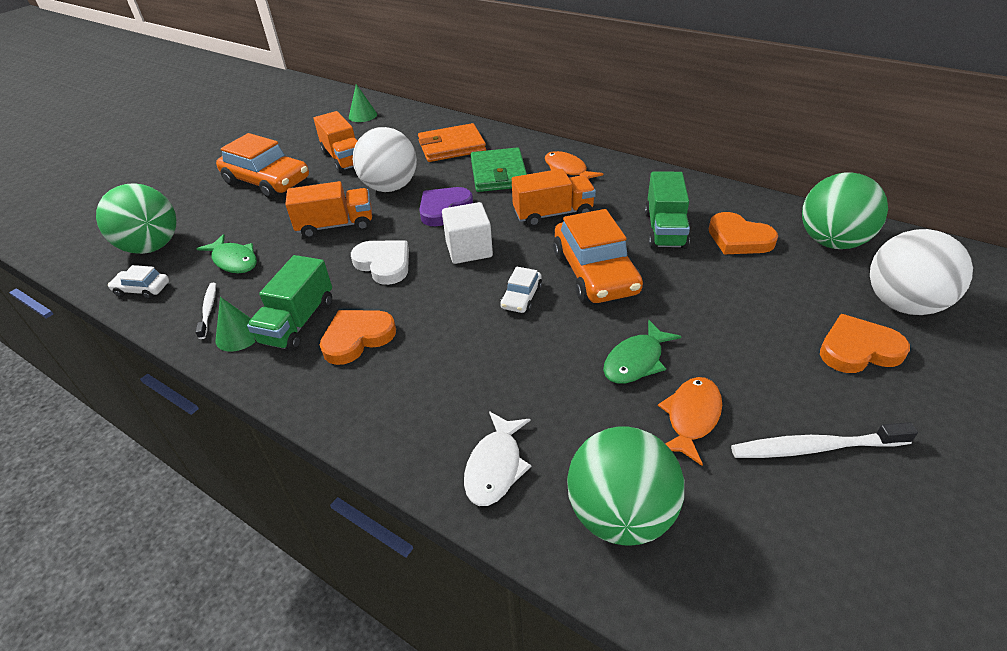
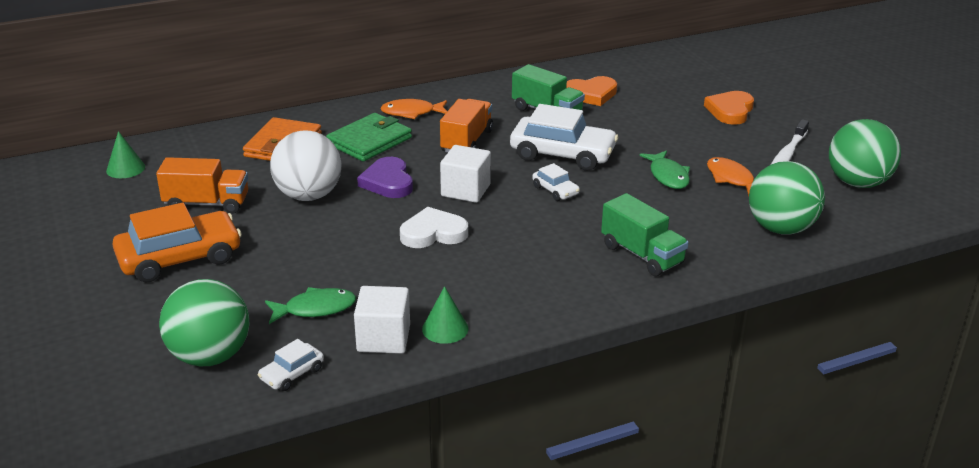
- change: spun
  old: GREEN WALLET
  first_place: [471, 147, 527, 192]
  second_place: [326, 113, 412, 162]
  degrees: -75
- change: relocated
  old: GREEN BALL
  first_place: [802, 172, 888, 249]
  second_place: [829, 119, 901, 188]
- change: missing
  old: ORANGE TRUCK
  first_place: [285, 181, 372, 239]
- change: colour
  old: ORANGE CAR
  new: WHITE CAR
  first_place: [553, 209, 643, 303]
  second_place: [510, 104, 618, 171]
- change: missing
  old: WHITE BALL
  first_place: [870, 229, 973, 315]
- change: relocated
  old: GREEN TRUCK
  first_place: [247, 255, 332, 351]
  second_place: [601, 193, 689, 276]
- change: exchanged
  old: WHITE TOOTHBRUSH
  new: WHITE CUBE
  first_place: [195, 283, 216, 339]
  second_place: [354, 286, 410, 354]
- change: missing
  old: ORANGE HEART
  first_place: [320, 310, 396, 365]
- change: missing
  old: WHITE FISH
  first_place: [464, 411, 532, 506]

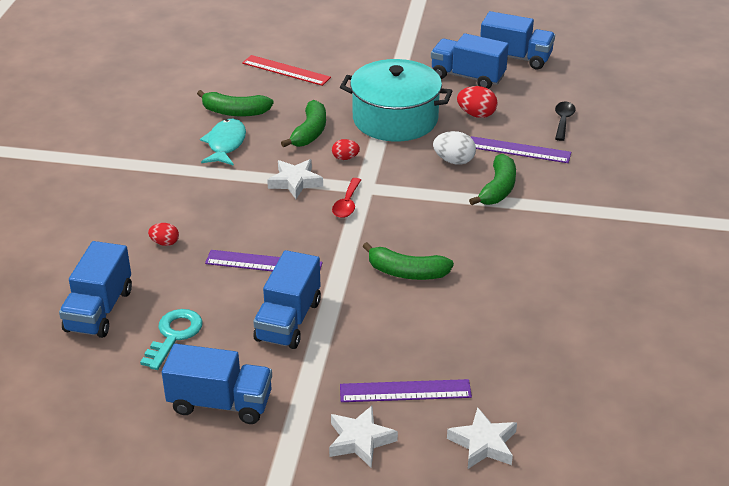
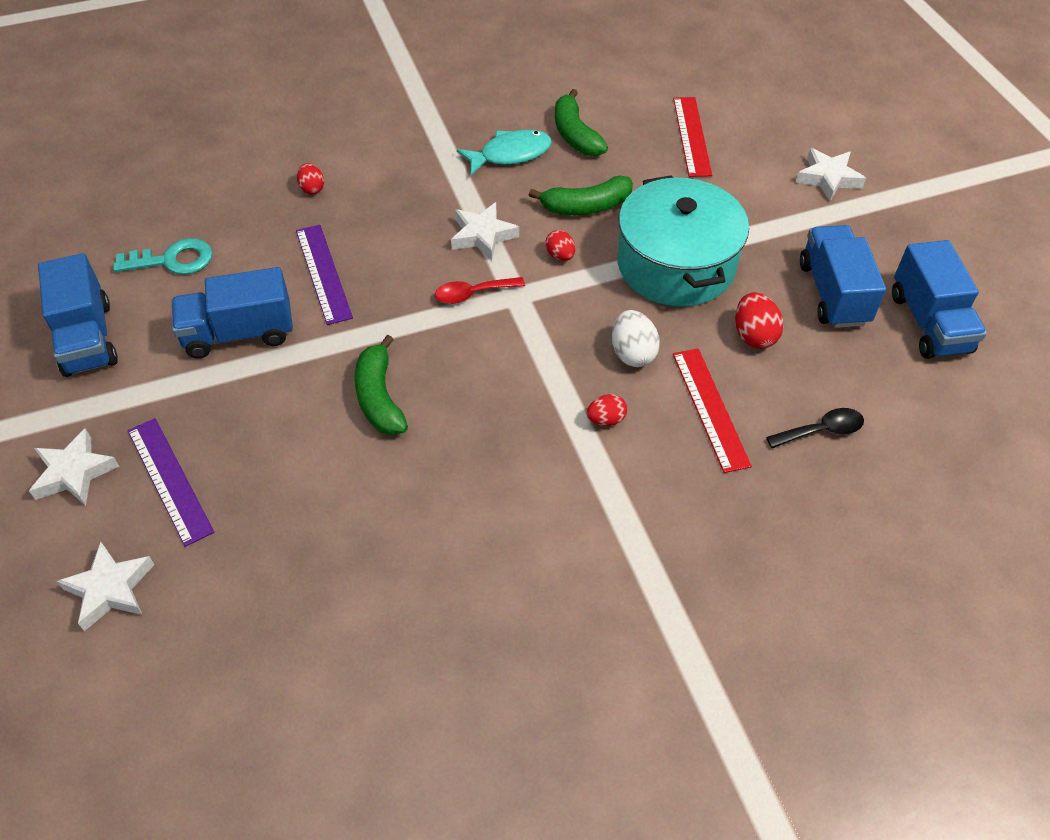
- change: colour
  old: PURPLE RULER
  new: RED RULER
  first_place: [471, 136, 571, 163]
  second_place: [673, 348, 752, 473]
- change: exchanged
  old: GREEN BANANA
  new: RED EGG
  first_place: [469, 154, 516, 205]
  second_place: [587, 394, 627, 426]
- change: missing
  old: BLUE TRUCK
  first_place: [59, 241, 132, 338]
- change: appeared
  new: WHITE STAR
  second_place: [795, 148, 866, 201]

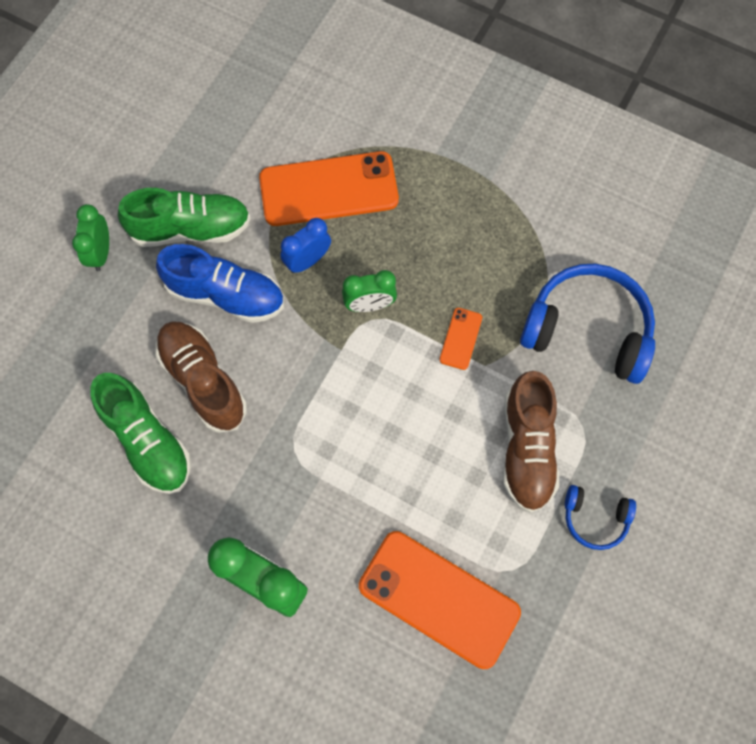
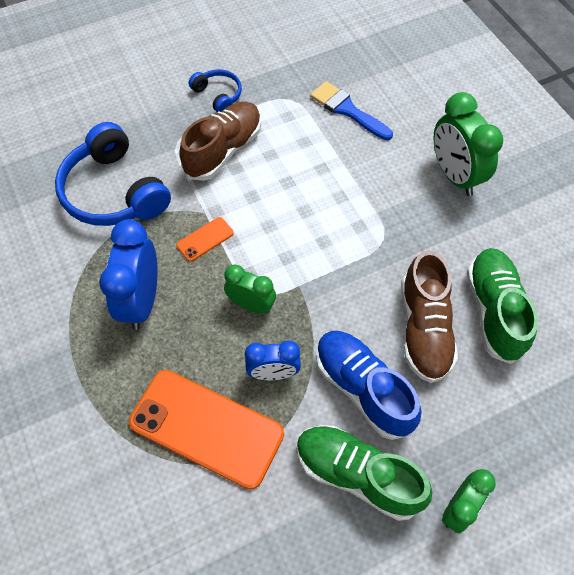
- change: exchanged
  old: ORANGE PHONE
  new: BLUE BRUSH
  first_place: [359, 531, 521, 669]
  second_place: [310, 81, 393, 140]
- change: appeared
  new: BLUE CLOCK
  second_place: [99, 219, 158, 330]

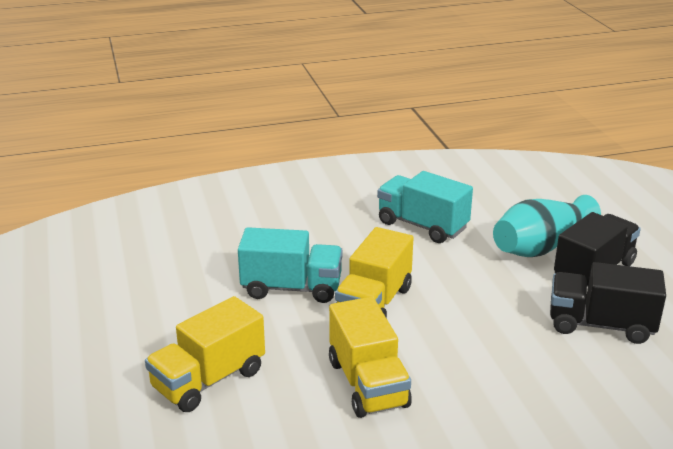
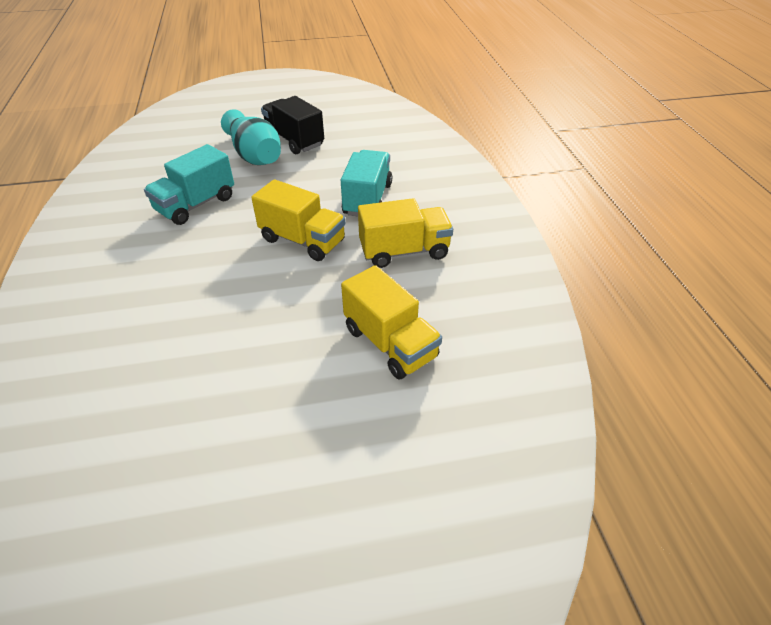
- change: relocated
  old: TURQUOISE TRUCK
  first_place: [238, 227, 342, 303]
  second_place: [341, 150, 392, 216]
- change: missing
  old: BLACK TRUCK
  first_place: [550, 262, 666, 344]

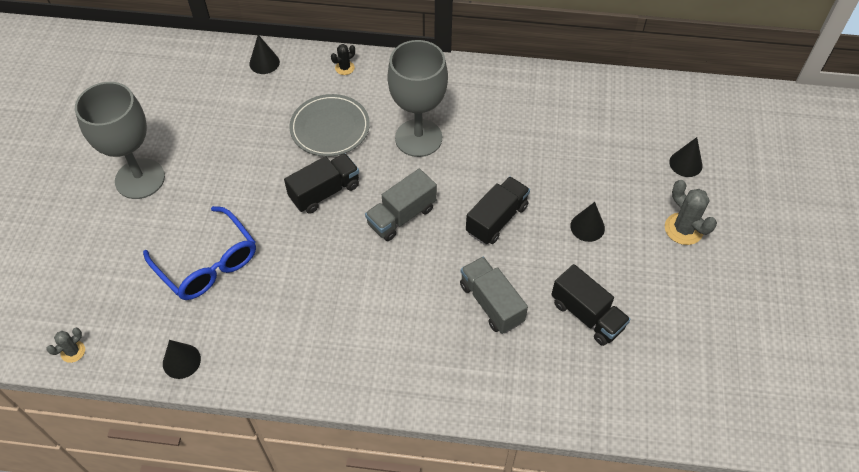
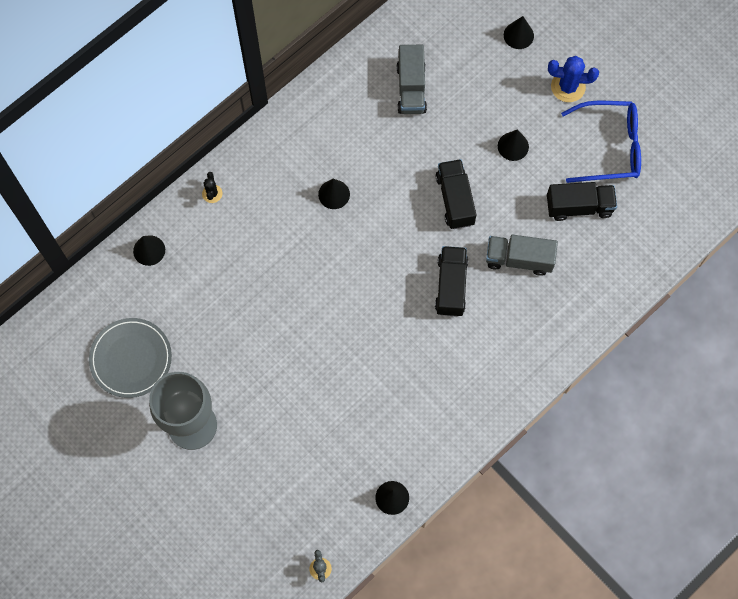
- change: exchanged
  old: GREY GOBLET
  new: BLACK CONE
  first_place: [387, 40, 448, 157]
  second_place: [318, 179, 350, 209]
- change: relocated
  old: GREY PLATE
  first_place: [289, 94, 370, 157]
  second_place: [89, 318, 172, 398]
- change: relocated
  old: BLACK TRUCK
  first_place: [284, 153, 359, 214]
  second_place: [435, 246, 468, 317]
- change: relocated
  old: GREY TRUCK
  first_place: [365, 169, 437, 241]
  second_place: [397, 45, 427, 114]
- change: colour
  old: GREY CACTUS
  new: BLUE CACTUS
  first_place: [665, 180, 717, 245]
  second_place: [548, 56, 599, 102]
- change: relocated
  old: BLUE GLASSES
  first_place: [143, 206, 256, 300]
  second_place: [561, 101, 641, 183]

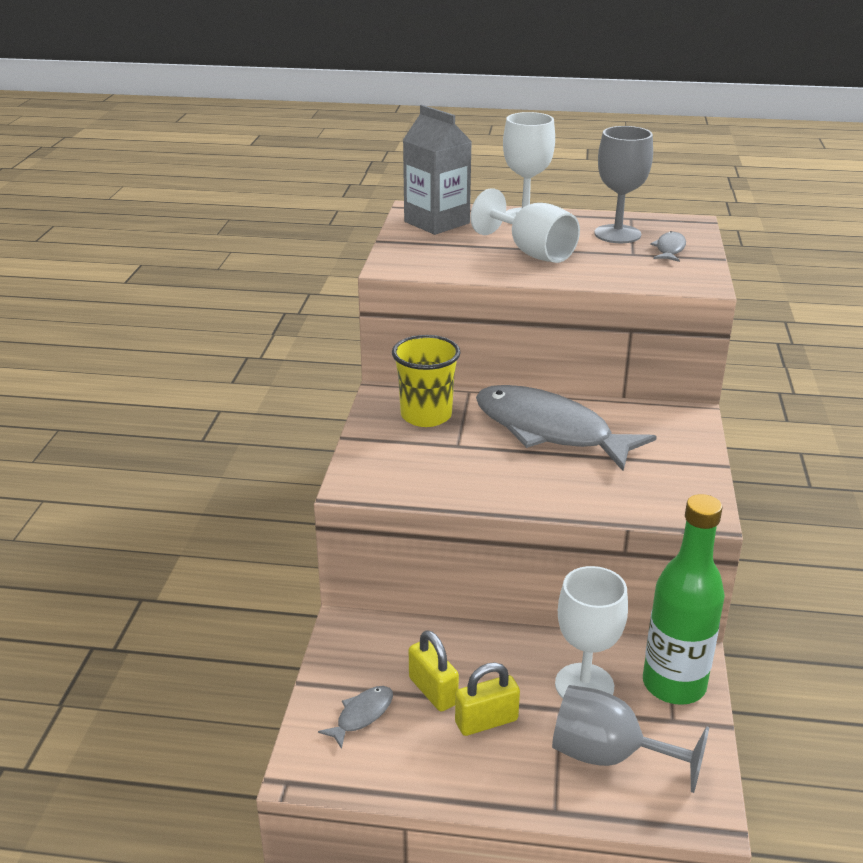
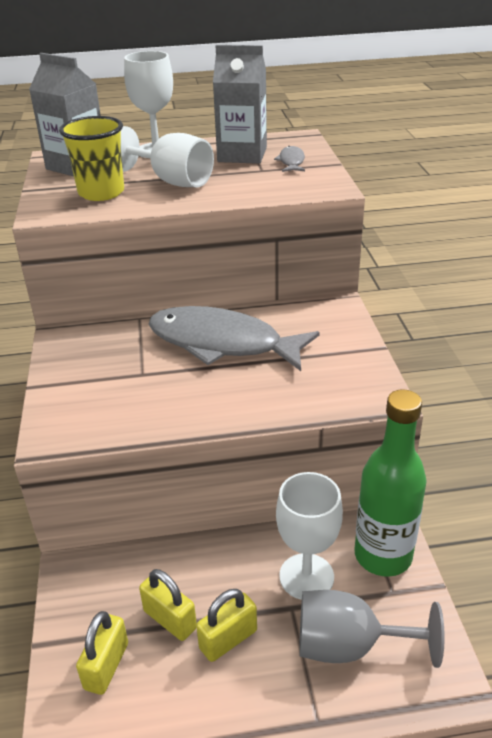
- change: exchanged
  old: GREY GOBLET
  new: GREY CARTON
  first_place: [594, 126, 653, 243]
  second_place: [213, 45, 267, 164]
- change: relocated
  old: YELLOW CUP
  first_place: [392, 335, 461, 427]
  second_place: [59, 116, 124, 201]
- change: exchanged
  old: GREY FISH
  new: YELLOW PADLOCK
  first_place: [318, 686, 393, 749]
  second_place: [76, 611, 128, 695]

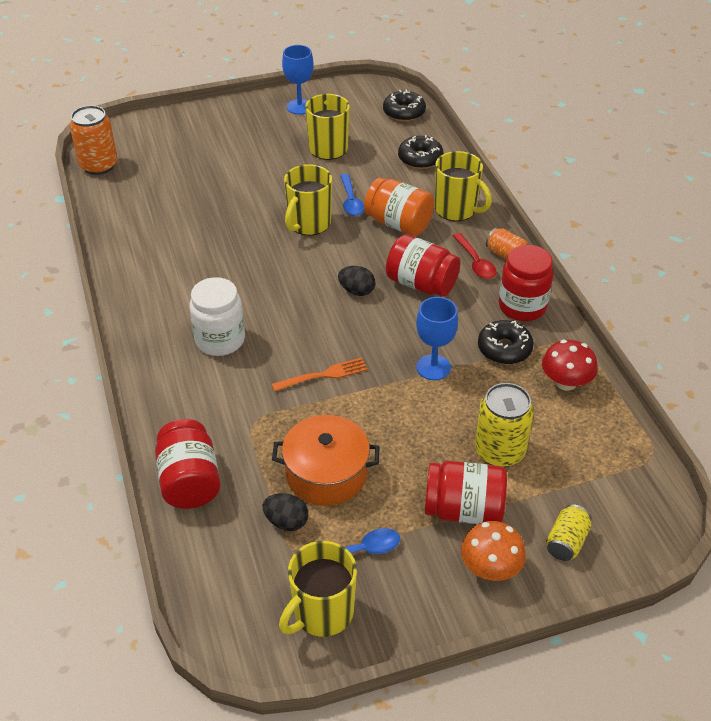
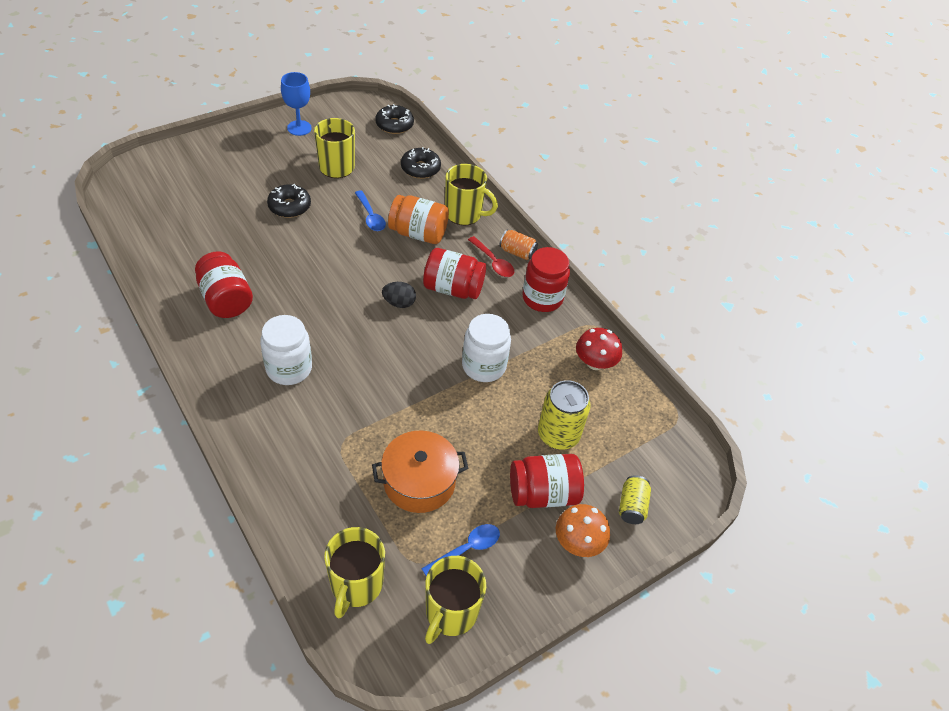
- change: missing
  old: ORANGE CAN
  first_place: [70, 105, 118, 175]
- change: relocated
  old: YELLOW MUG
  first_place: [284, 164, 332, 236]
  second_place: [324, 527, 385, 618]
- change: exchanged
  old: BLUE GOBLET
  new: WHITE JAR
  first_place: [416, 297, 458, 380]
  second_place: [462, 314, 511, 382]
- change: relocated
  old: BLACK DONUT
  first_place: [478, 320, 534, 364]
  second_place: [267, 184, 311, 218]
- change: missing
  old: ORANGE FORK
  first_place: [272, 357, 368, 391]
- change: relocated
  old: RED JAR
  first_place: [155, 419, 220, 509]
  second_place: [195, 251, 253, 318]
- change: missing
  old: BLACK EGG
  first_place: [262, 493, 308, 531]

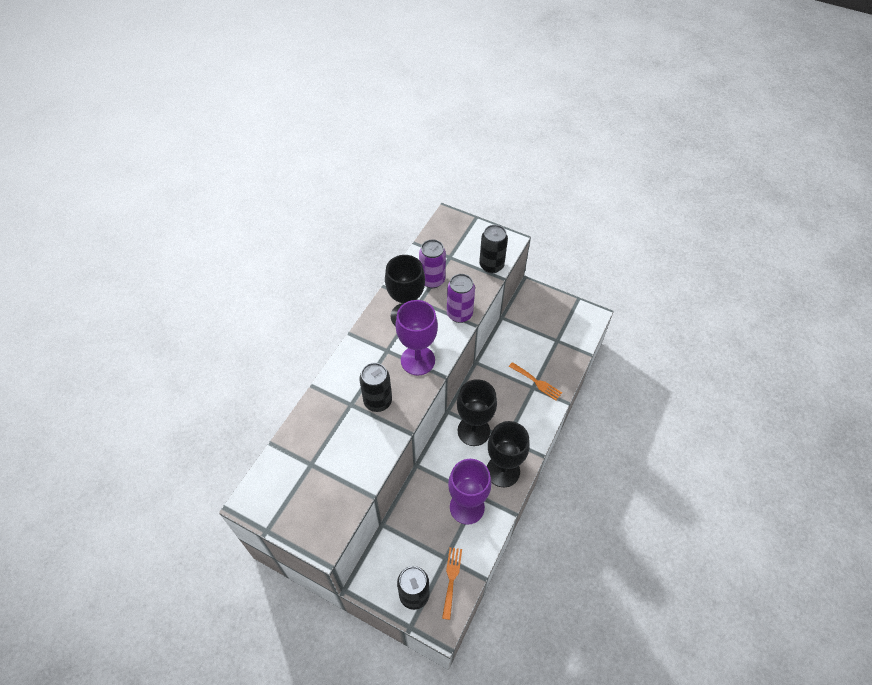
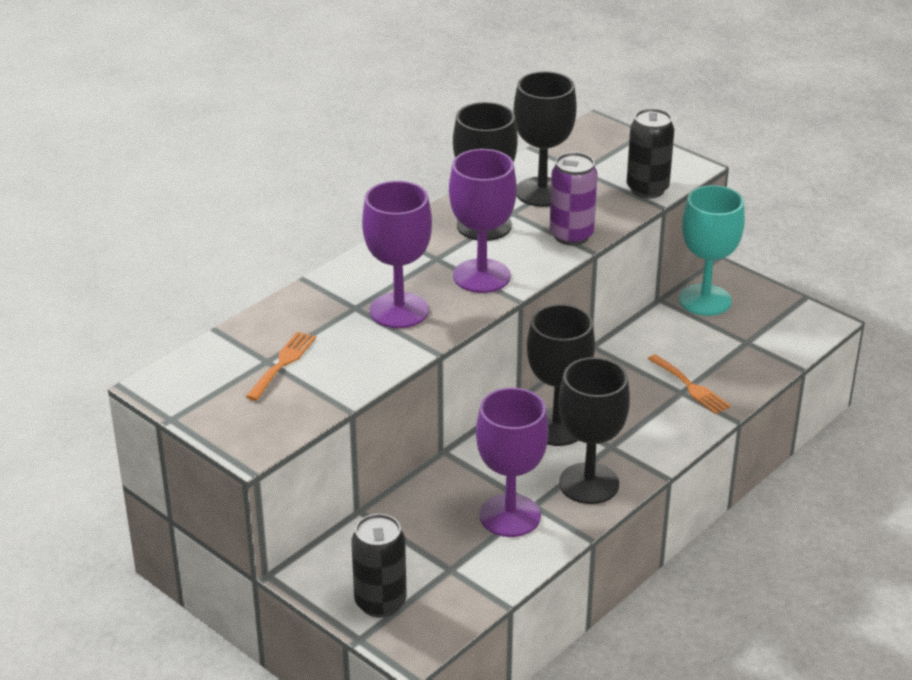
- change: exchanged
  old: PURPLE CAN
  new: BLACK GOBLET
  first_place: [419, 240, 446, 288]
  second_place: [514, 71, 577, 207]
- change: exchanged
  old: BLACK CAN
  new: PURPLE GOBLET
  first_place: [359, 363, 392, 412]
  second_place: [362, 181, 432, 328]
- change: relocated
  old: ORANGE FORK
  first_place: [442, 547, 462, 620]
  second_place: [246, 331, 316, 401]
- change: appeared
  new: TURQUOISE GOBLET
  second_place: [679, 185, 745, 316]

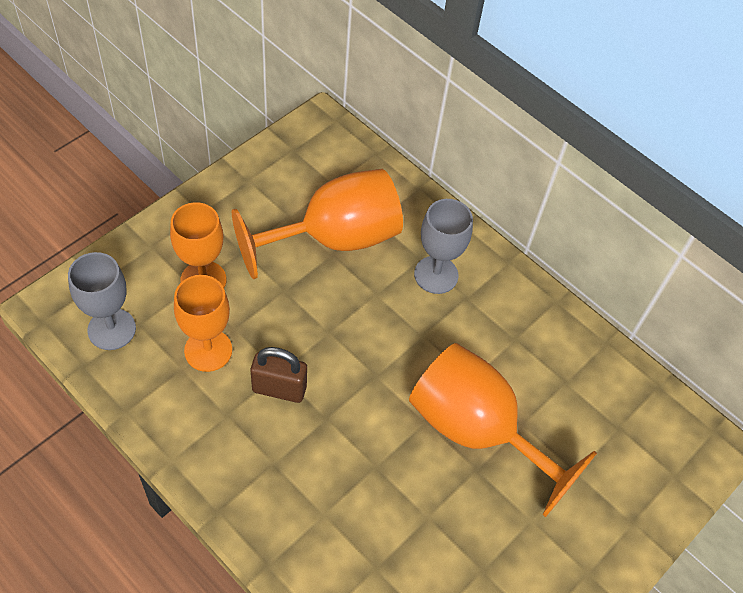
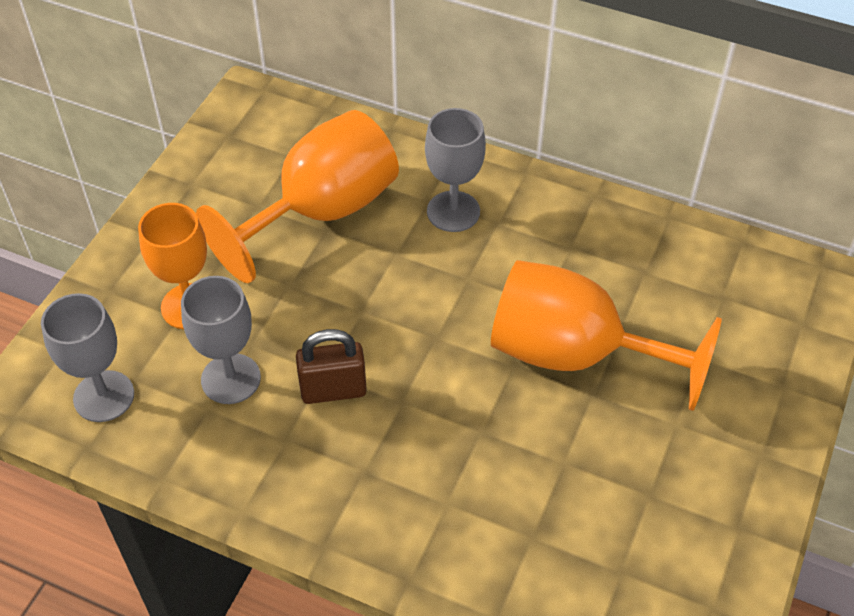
- change: colour
  old: ORANGE GOBLET
  new: GREY GOBLET
  first_place: [174, 275, 232, 372]
  second_place: [181, 276, 261, 404]

